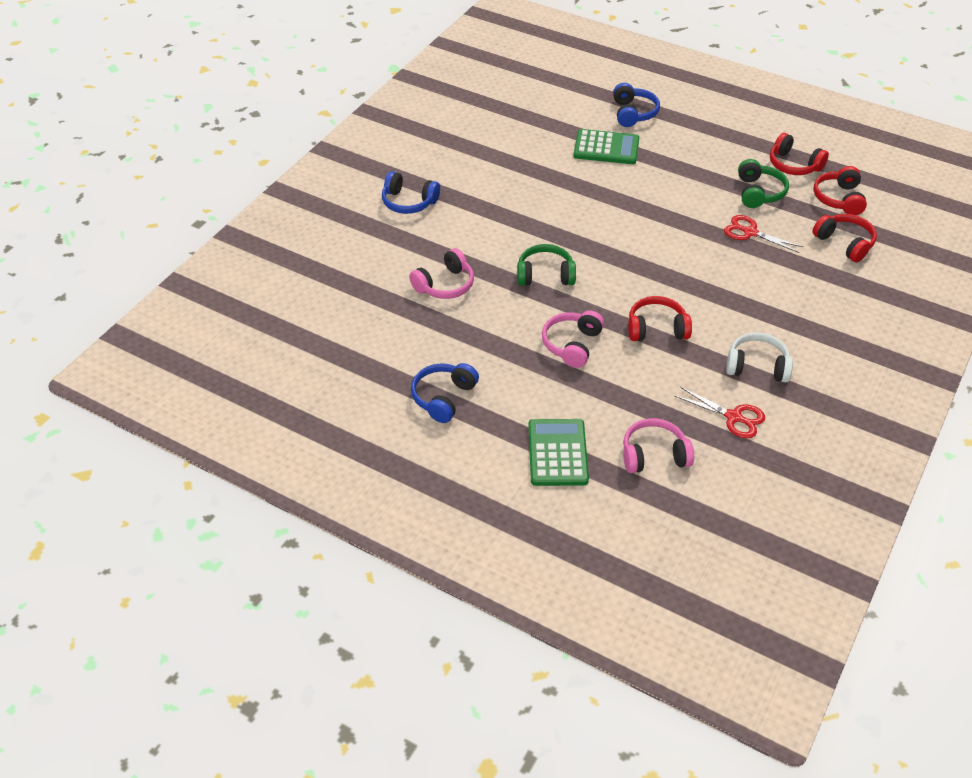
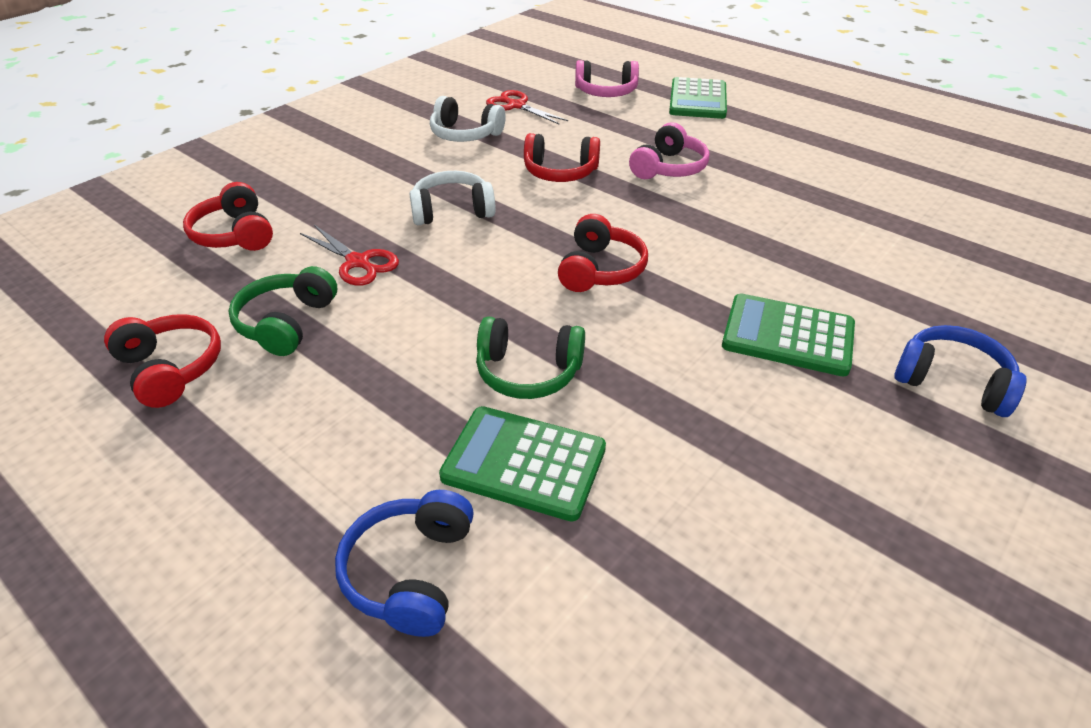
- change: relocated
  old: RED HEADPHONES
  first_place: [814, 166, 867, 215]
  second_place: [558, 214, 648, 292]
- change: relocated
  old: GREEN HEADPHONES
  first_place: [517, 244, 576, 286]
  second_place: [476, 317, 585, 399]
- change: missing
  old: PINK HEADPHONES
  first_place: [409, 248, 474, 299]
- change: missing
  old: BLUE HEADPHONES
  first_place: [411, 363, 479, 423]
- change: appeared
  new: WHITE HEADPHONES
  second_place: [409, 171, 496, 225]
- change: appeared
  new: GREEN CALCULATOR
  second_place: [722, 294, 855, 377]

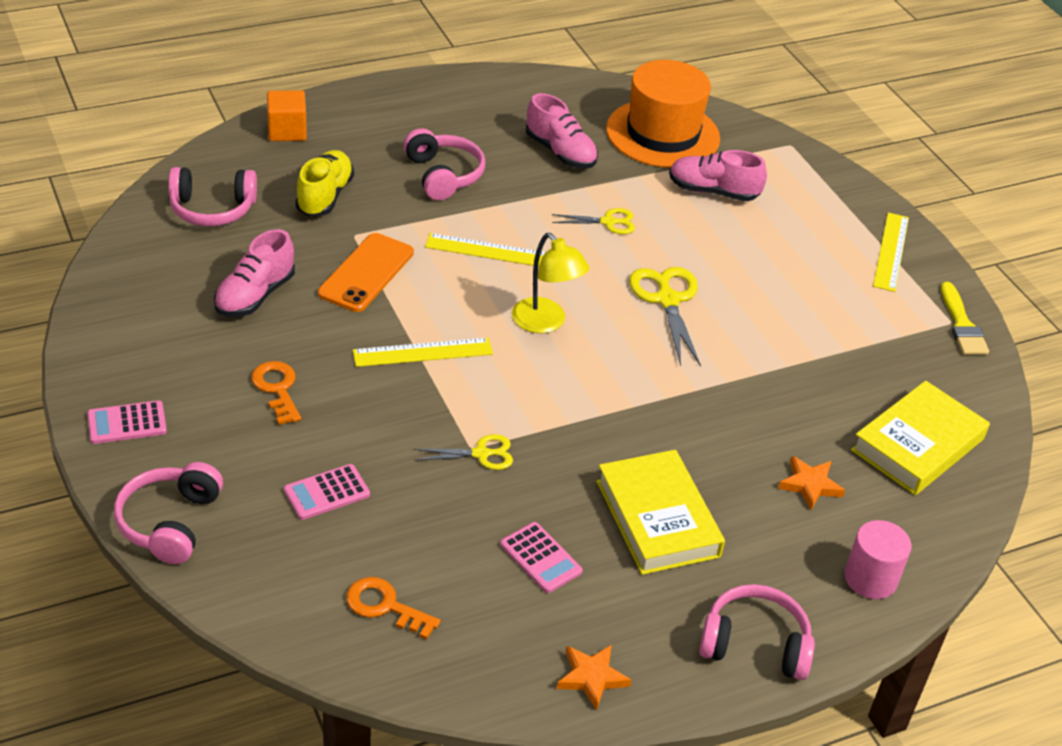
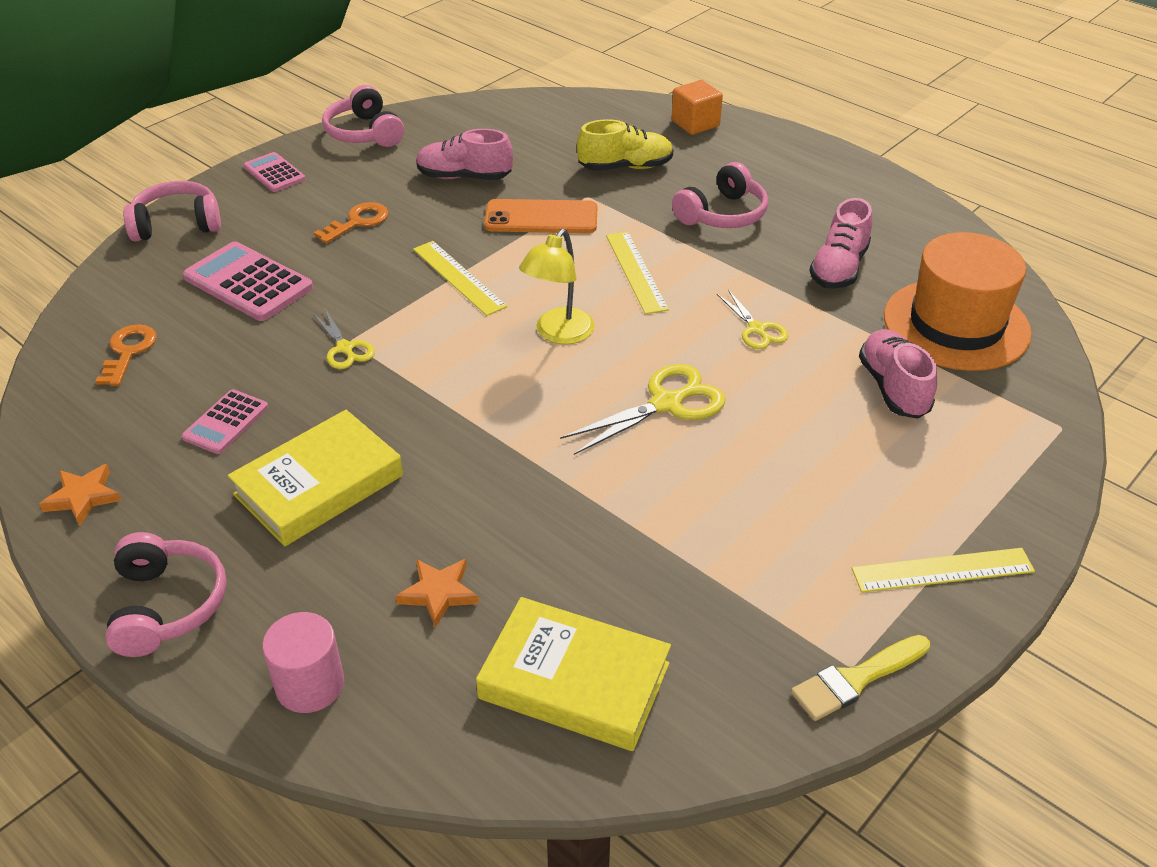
- change: relocated
  old: PINK HEADPHONES
  first_place: [168, 167, 257, 226]
  second_place: [322, 85, 404, 147]
- change: size
  old: PINK CALCULATOR
  first_place: [284, 464, 370, 520]
  second_place: [183, 241, 313, 321]
  factor: 1.7

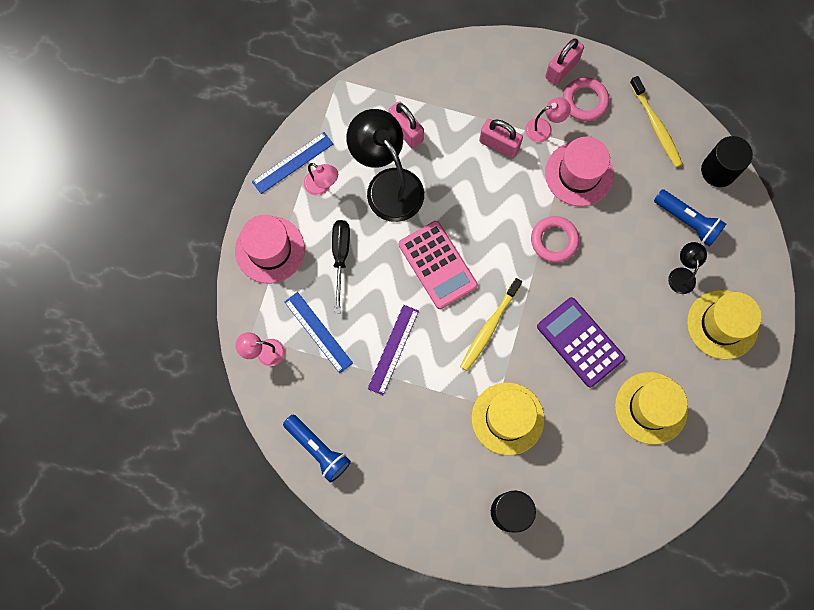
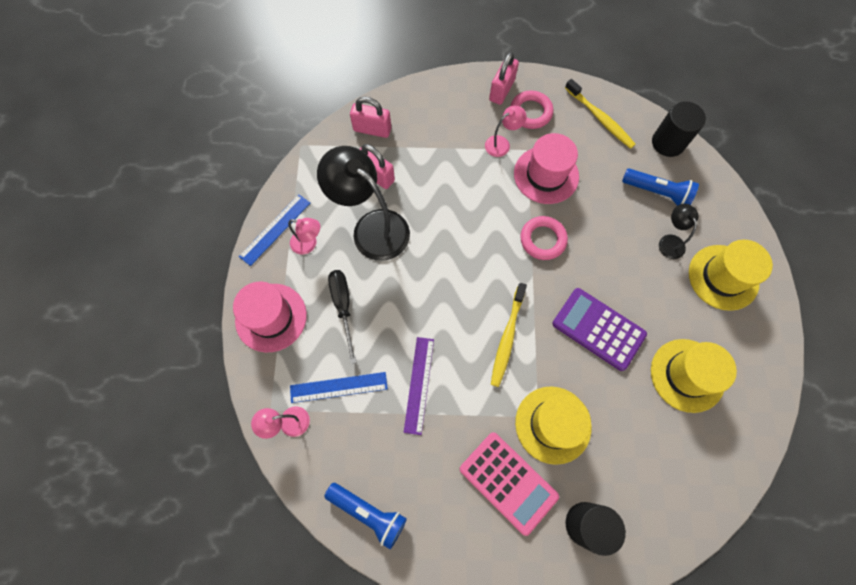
- change: relocated
  old: PINK PADLOCK
  first_place: [479, 119, 523, 158]
  second_place: [350, 97, 391, 138]
- change: relocated
  old: PINK CALCULATOR
  first_place: [399, 221, 478, 309]
  second_place: [460, 432, 559, 536]
- change: spun
  old: BLUE RULER
  first_place: [284, 292, 353, 373]
  second_place: [290, 372, 388, 403]
  degrees: -45

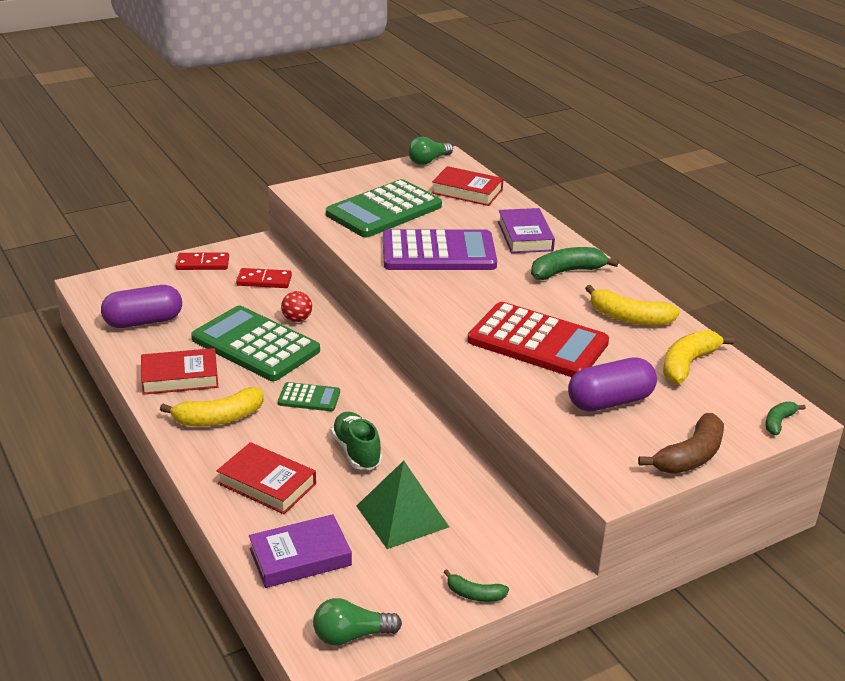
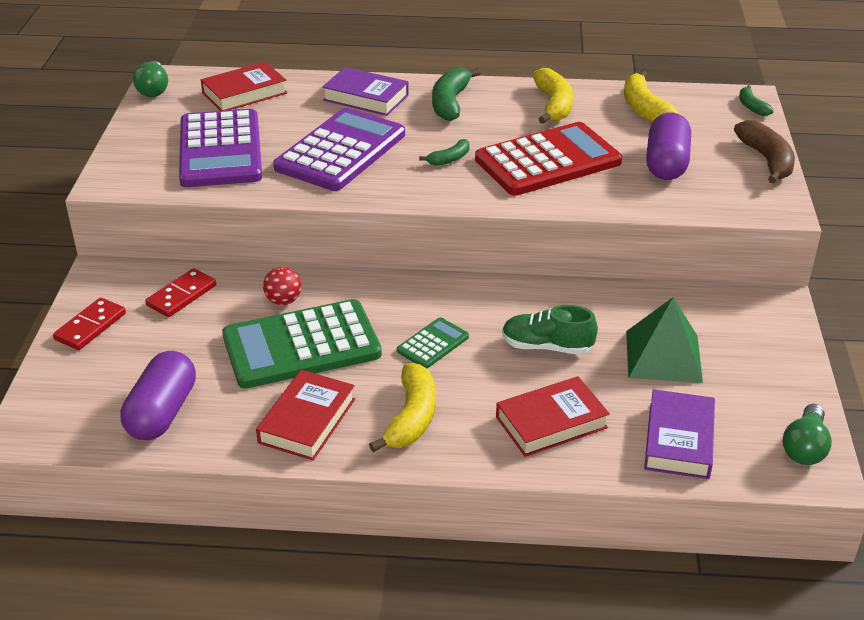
- change: colour
  old: GREEN CALCULATOR
  new: PURPLE CALCULATOR
  first_place: [326, 179, 442, 237]
  second_place: [179, 109, 262, 187]
- change: spun
  old: YELLOW BANANA
  first_place: [585, 285, 680, 326]
  second_place: [532, 68, 573, 124]
  degrees: -60
- change: relocated
  old: GREEN BANANA
  first_place: [444, 569, 509, 602]
  second_place: [419, 139, 470, 166]

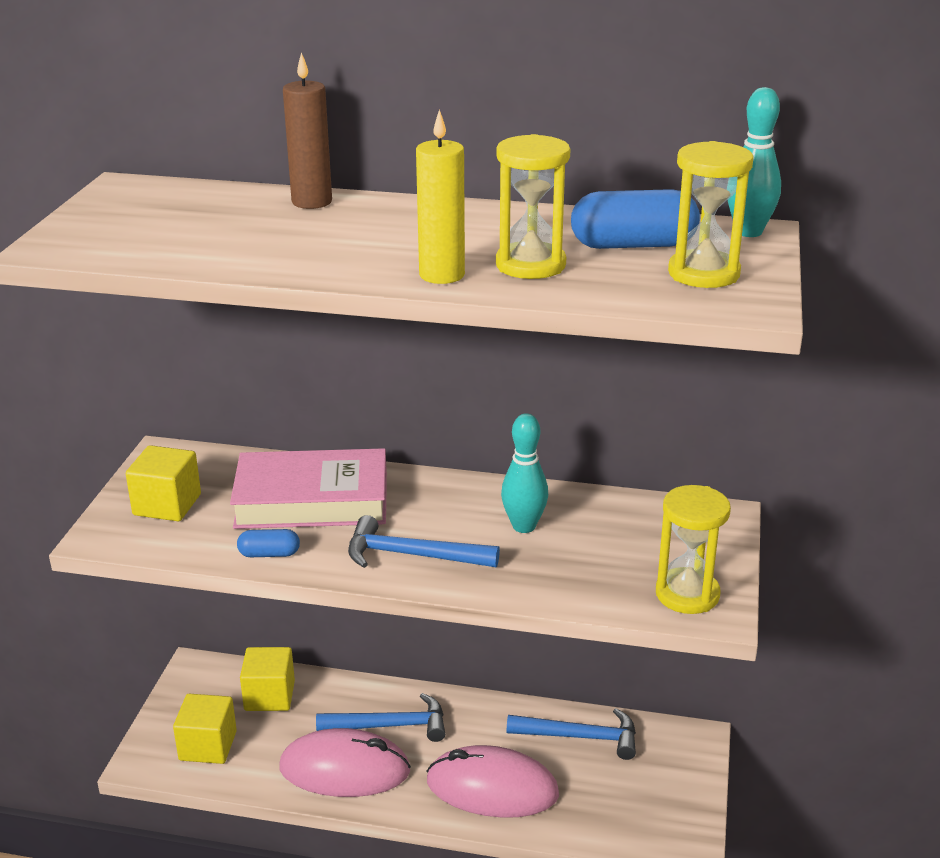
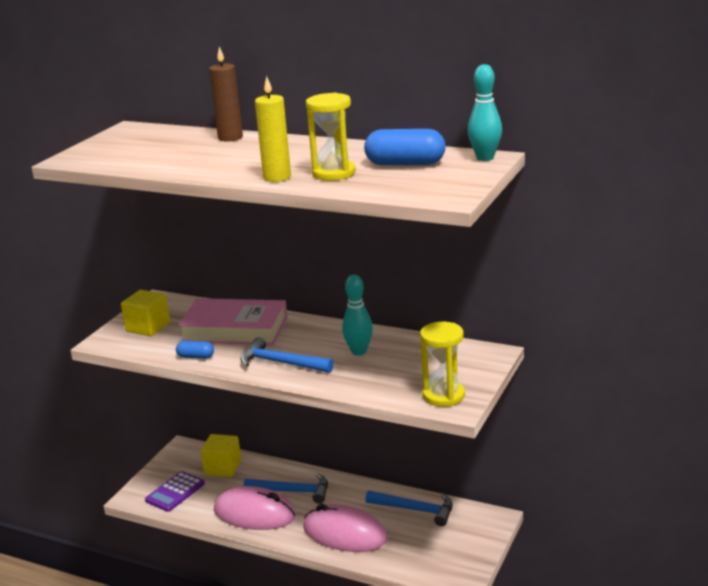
- change: missing
  old: YELLOW HOURGLASS
  first_place: [668, 141, 753, 288]
- change: exchanged
  old: YELLOW CUBE
  new: PURPLE CALCULATOR
  first_place: [173, 694, 237, 764]
  second_place: [145, 471, 205, 512]

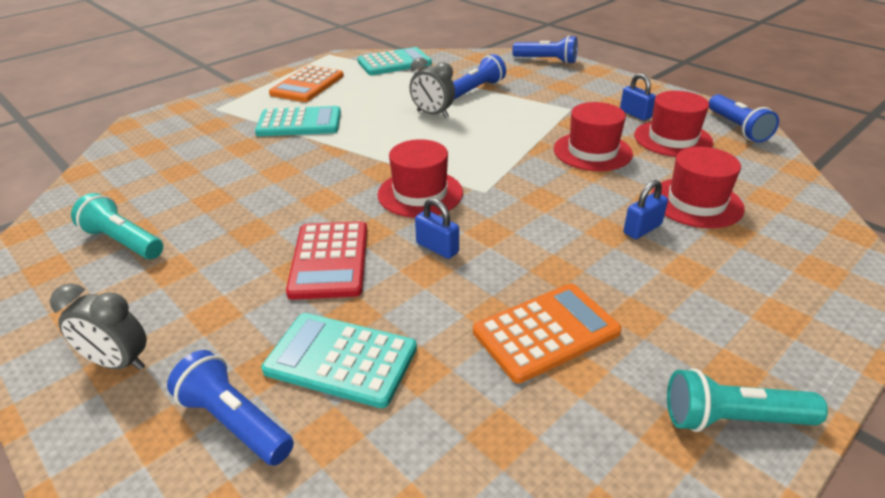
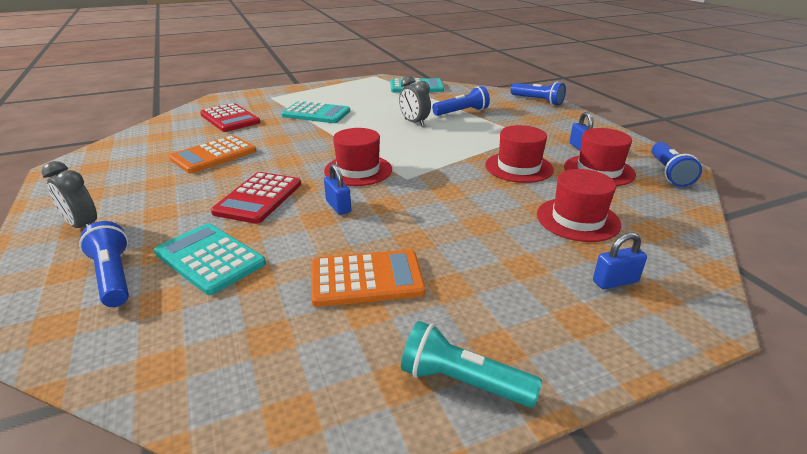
- change: relocated
  old: ORANGE CALCULATOR
  first_place: [269, 65, 344, 102]
  second_place: [169, 135, 256, 174]
- change: relocated
  old: BLUE PADLOCK
  first_place: [623, 180, 668, 239]
  second_place: [593, 233, 647, 289]
- change: missing
  old: TURQUOISE FLASHLIGHT
  first_place: [71, 193, 163, 259]
- change: appeared
  new: RED CALCULATOR
  second_place: [200, 103, 261, 132]

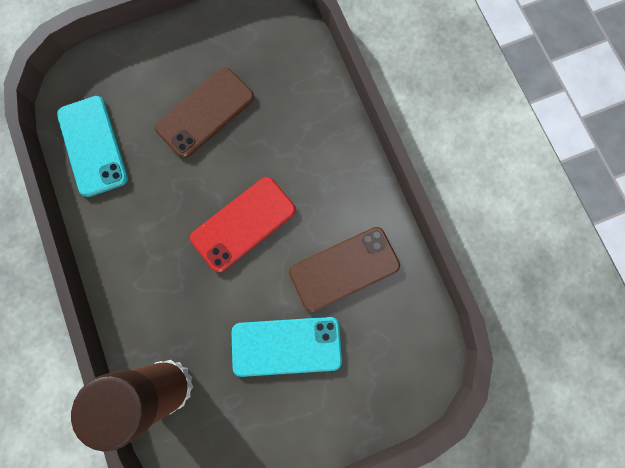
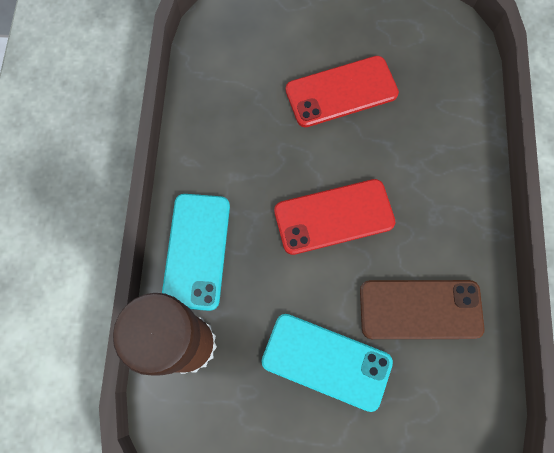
- change: colour
  old: BROWN PHONE
  new: RED PHONE
  first_place: [155, 67, 254, 158]
  second_place: [286, 56, 399, 127]
- change: relocated
  old: TURQUOISE PHONE
  first_place: [57, 96, 128, 197]
  second_place: [162, 194, 230, 311]

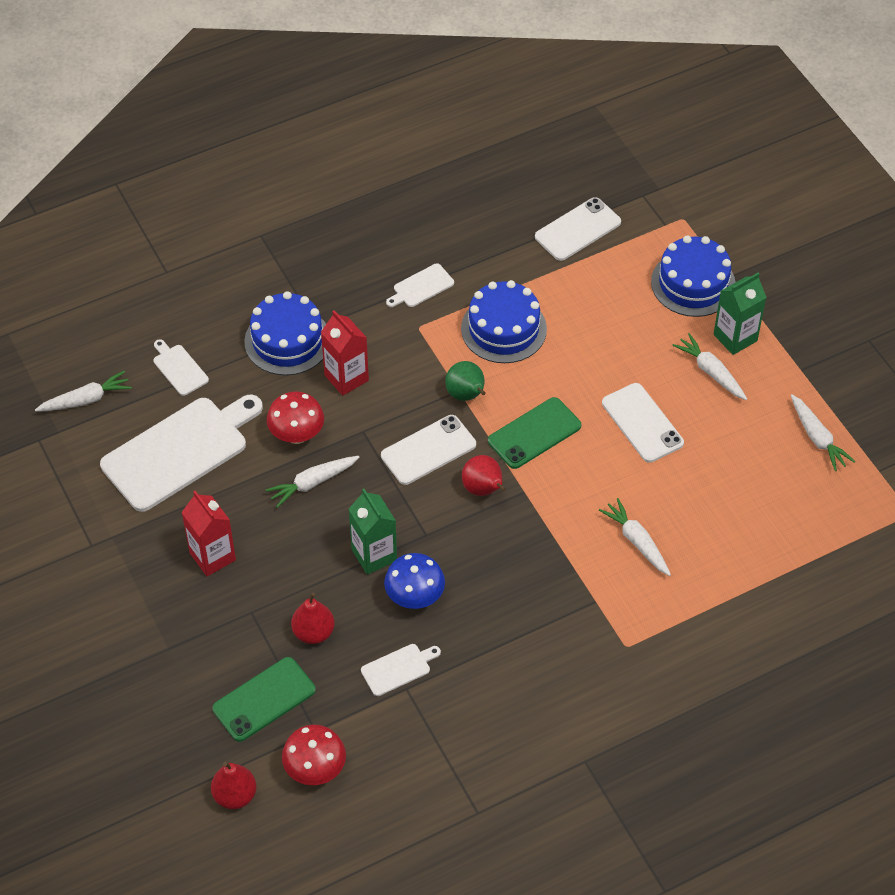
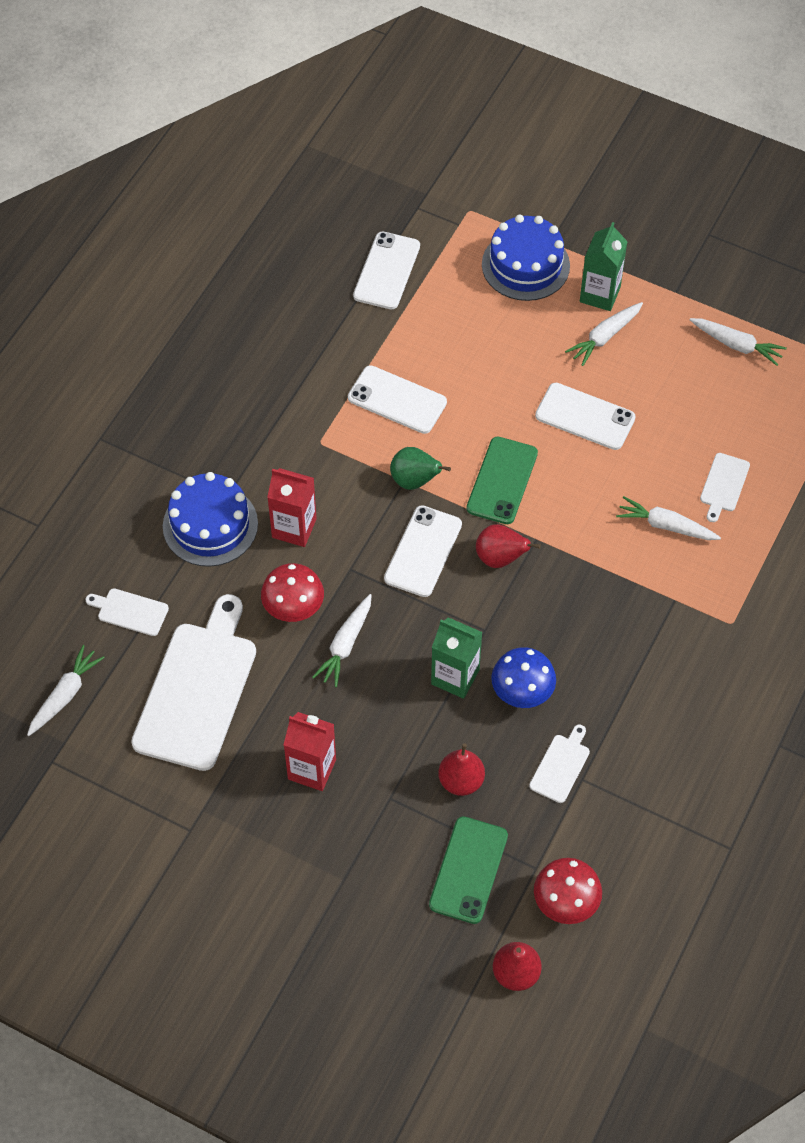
- change: relocated
  old: WHITE CUTTING BOARD
  first_place: [386, 263, 454, 307]
  second_place: [700, 453, 750, 522]
- change: exchanged
  old: BLUE CAKE
  new: WHITE PHONE
  first_place: [461, 280, 547, 363]
  second_place: [348, 365, 447, 434]
- change: spun
  old: WHITE CARROT
  first_place: [672, 333, 747, 400]
  second_place: [565, 302, 643, 366]
  degrees: -60

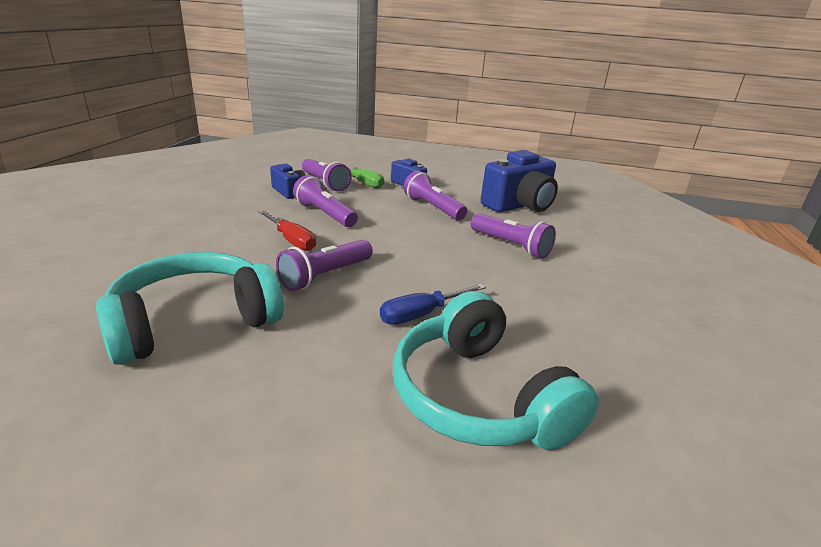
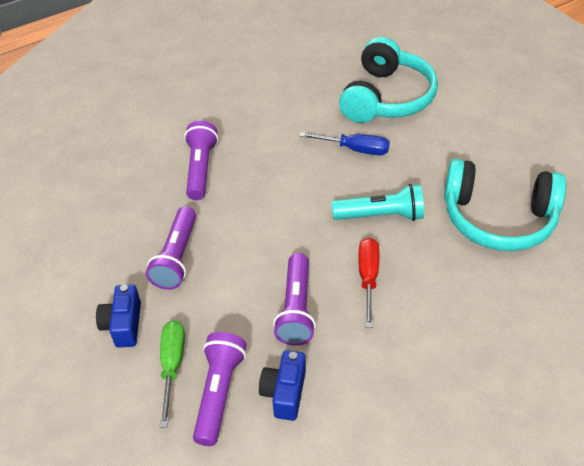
- change: missing
  old: BLUE CAMERA
  first_place: [481, 150, 558, 212]
- change: colour
  old: PURPLE FLASHLIGHT
  new: TURQUOISE FLASHLIGHT
  first_place: [276, 240, 373, 291]
  second_place: [332, 184, 424, 221]

